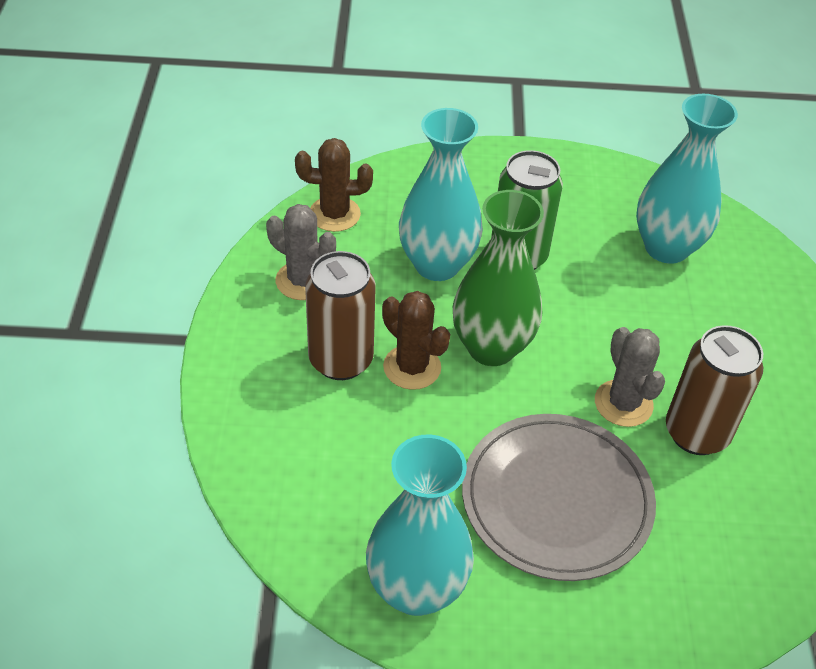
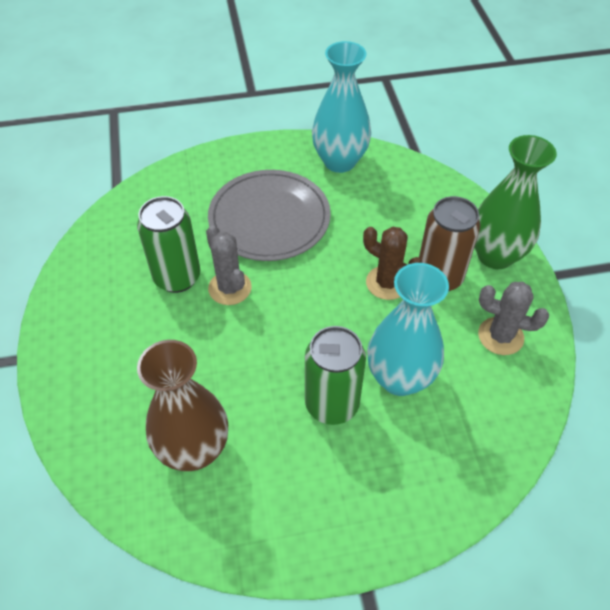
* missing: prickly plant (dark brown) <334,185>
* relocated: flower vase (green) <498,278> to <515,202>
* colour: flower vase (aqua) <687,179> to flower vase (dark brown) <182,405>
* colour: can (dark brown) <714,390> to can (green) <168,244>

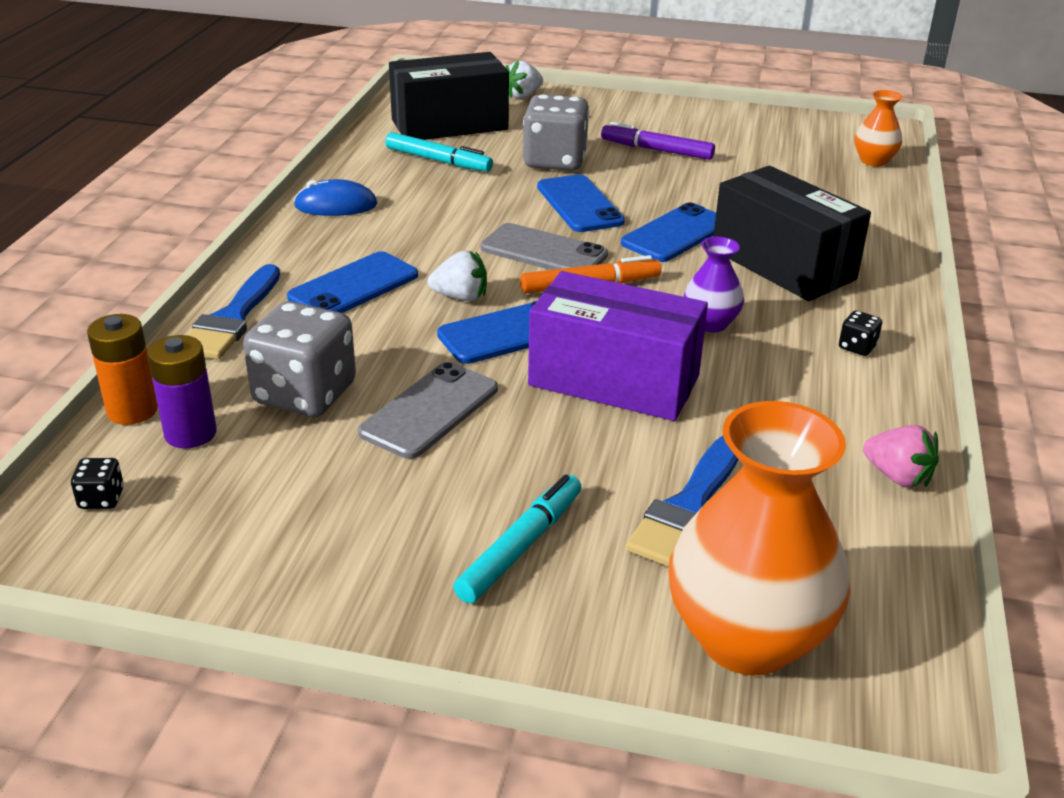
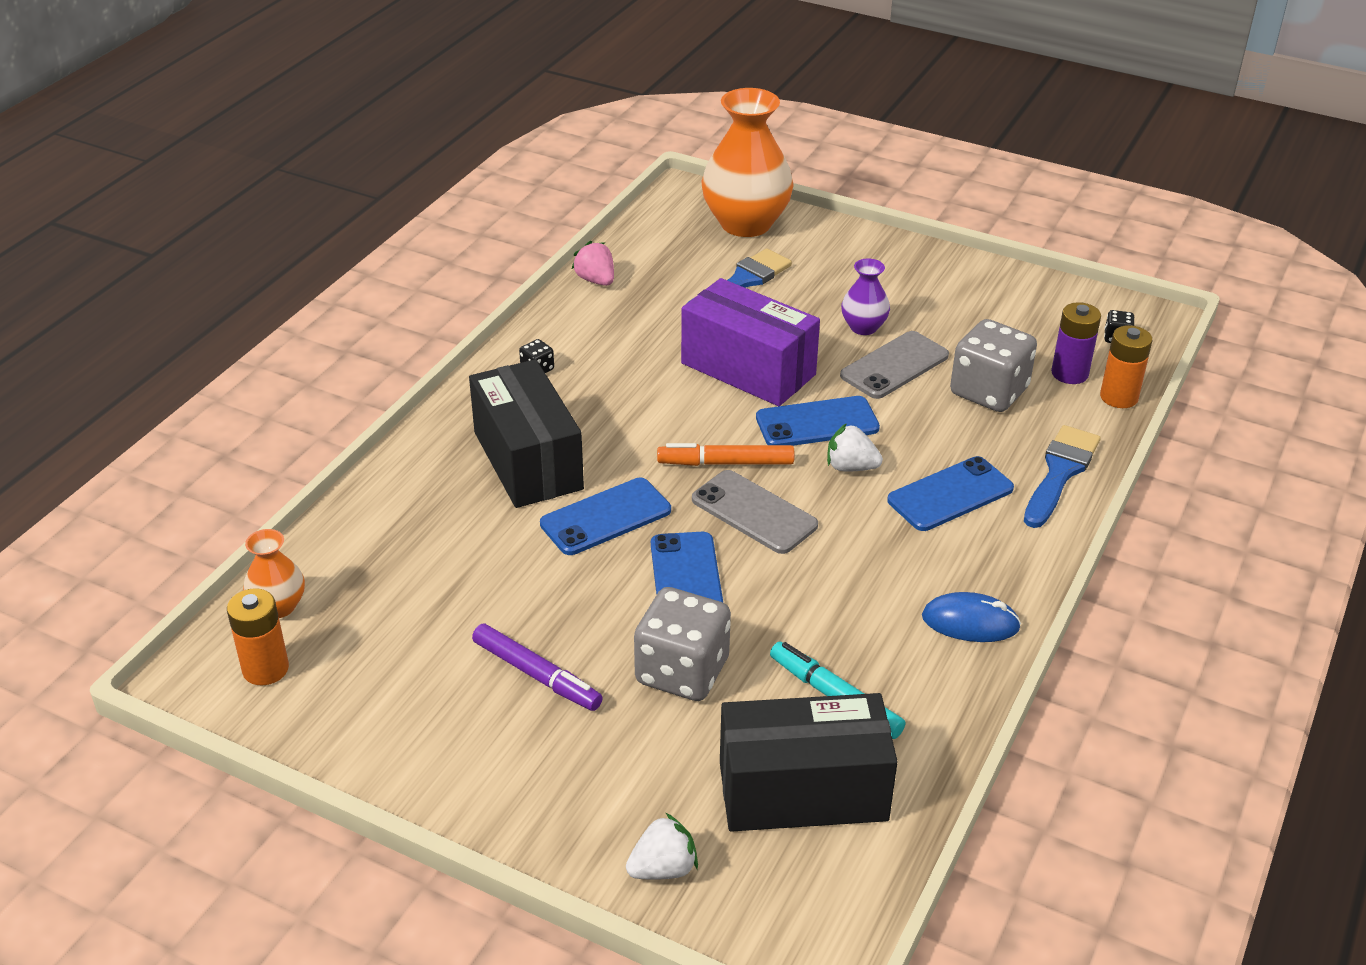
* missing: felt pen (aqua) <517,539>
* appeared: power cell (bright orange) <258,636>
* relocated: flower vase (violet) <714,284> to <865,296>

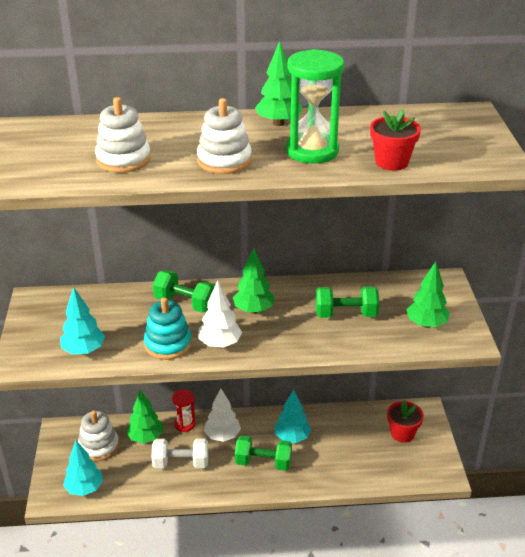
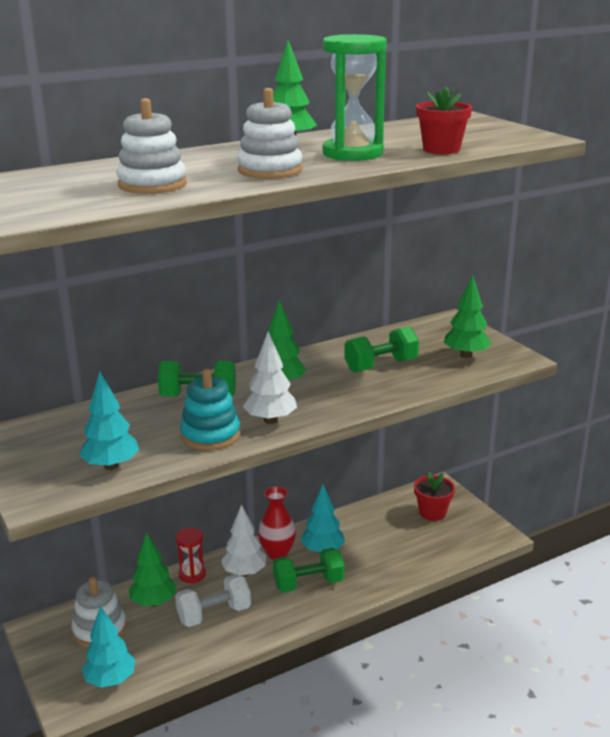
* appeared: flower vase (scarlet) <277,523>

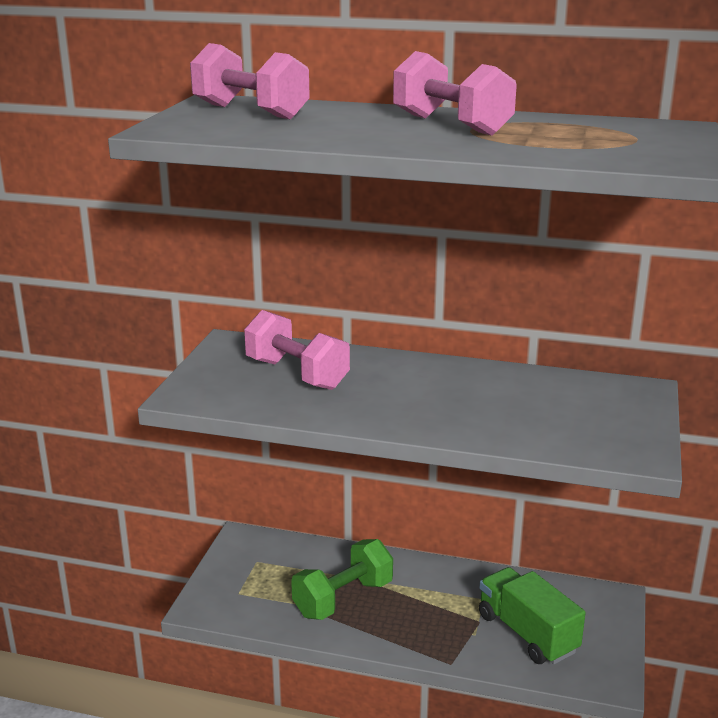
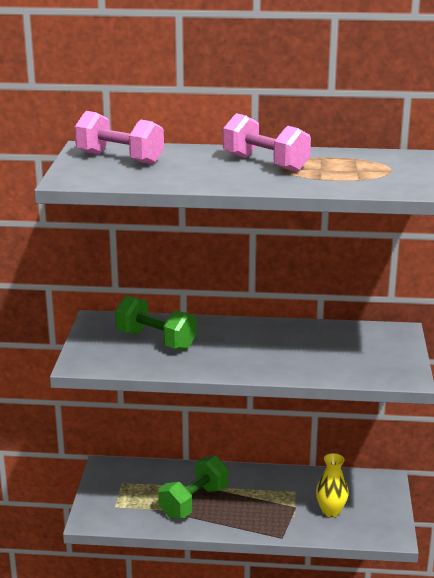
* exchanged: toy truck (green) <532,615> to flower vase (golden) <332,485>
* colour: dumbbell (rose-pink) <297,350> to dumbbell (green) <156,322>

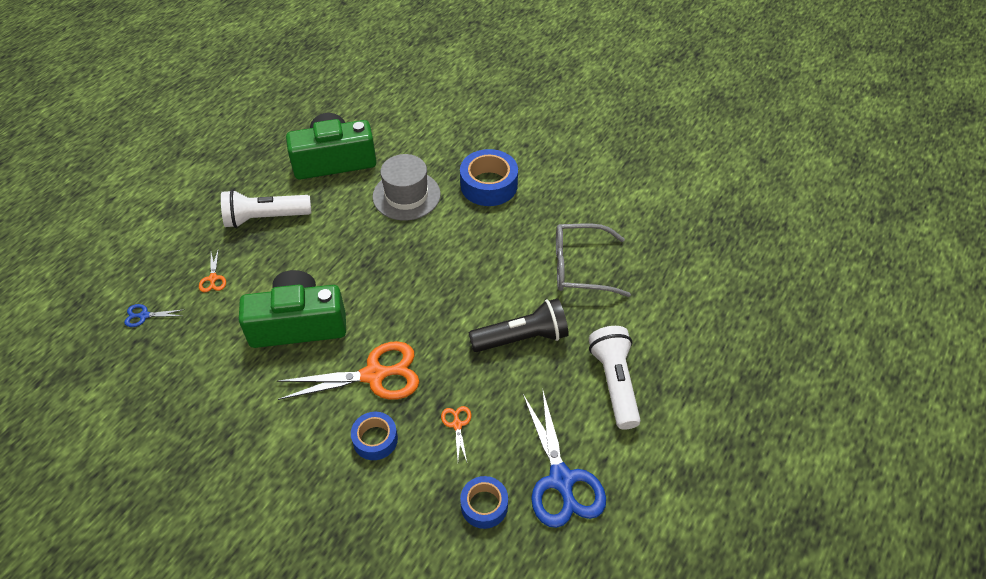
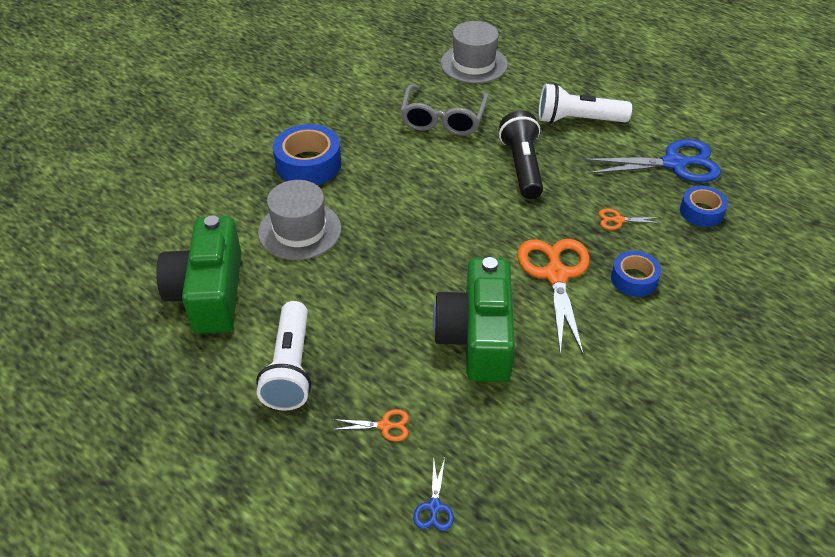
* appeared: hat (gray) <474,52>

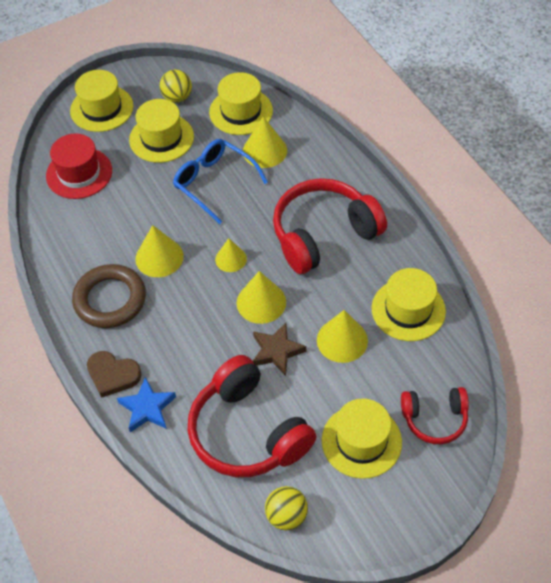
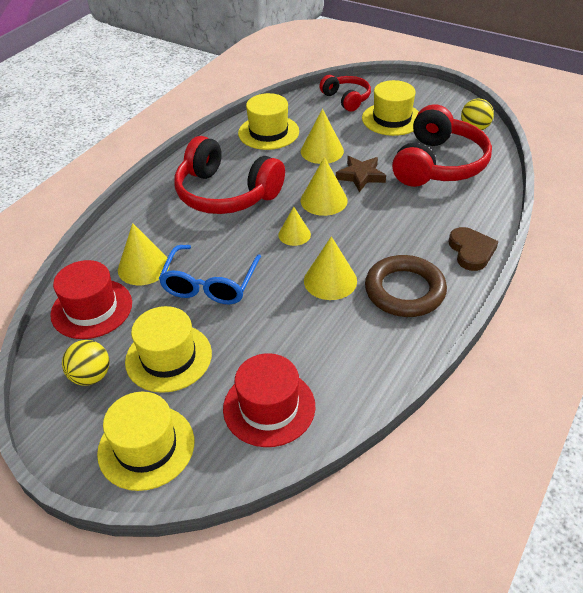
* missing: star shape (royal blue) <146,405>
* colour: hat (golden) <241,103> to hat (scarlet) <91,299>

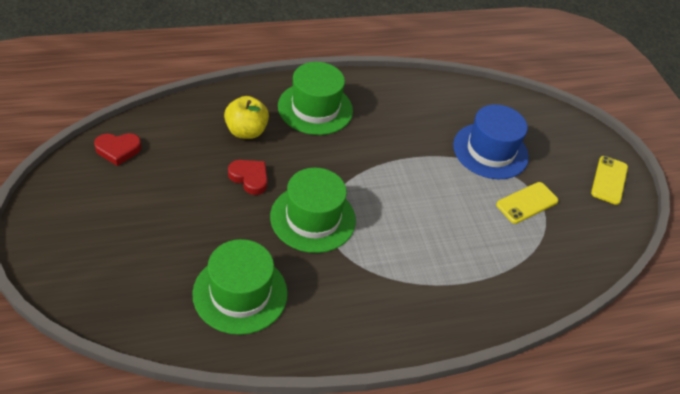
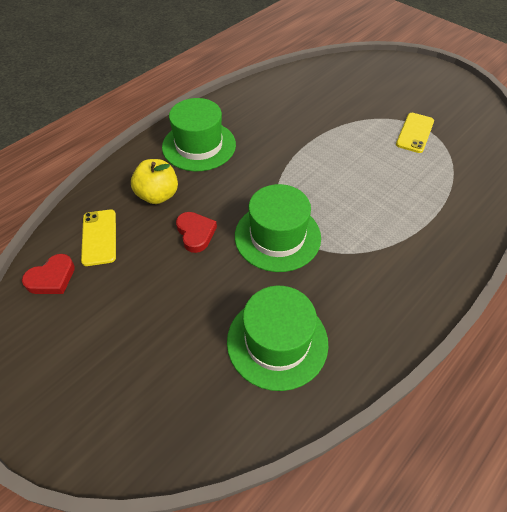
* missing: hat (royal blue) <491,141>
* relocated: phone (golden) <609,180> to <98,237>
* spun: heart shape (scarlet) <248,177> = <196,232> 60 degrees clockwise

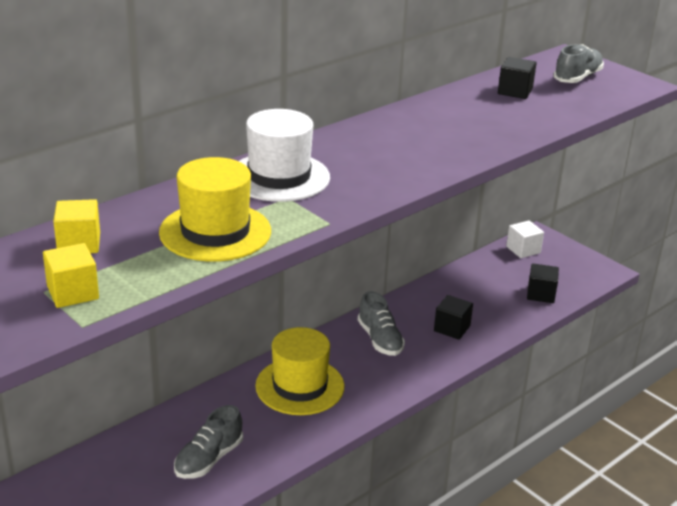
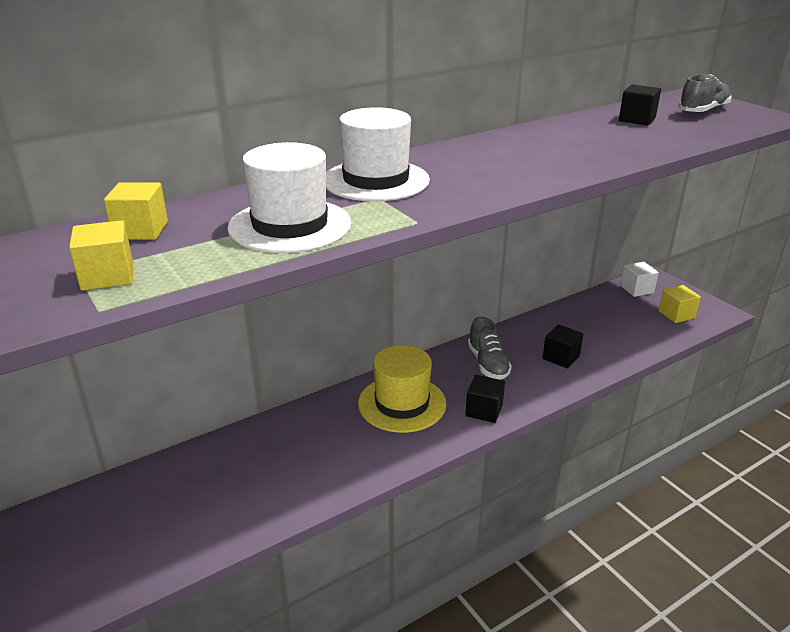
* missing: lace-up shoe (gray) <208,442>
* appeared: cube (golden) <680,304>
* relocated: cube (black) <543,283> to <485,399>
* colour: hat (golden) <215,209> to hat (snow-white) <289,197>

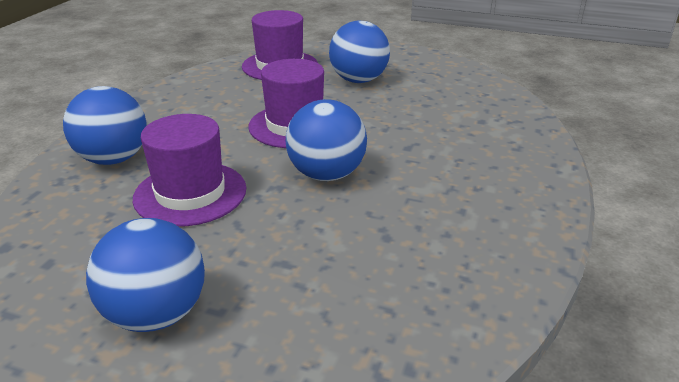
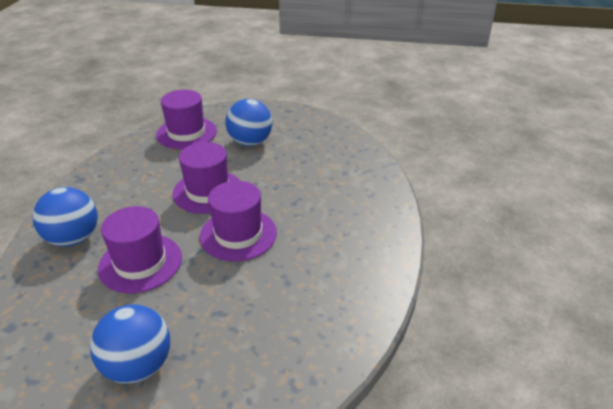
* exchanged: ball (royal blue) <326,140> to hat (violet) <238,221>

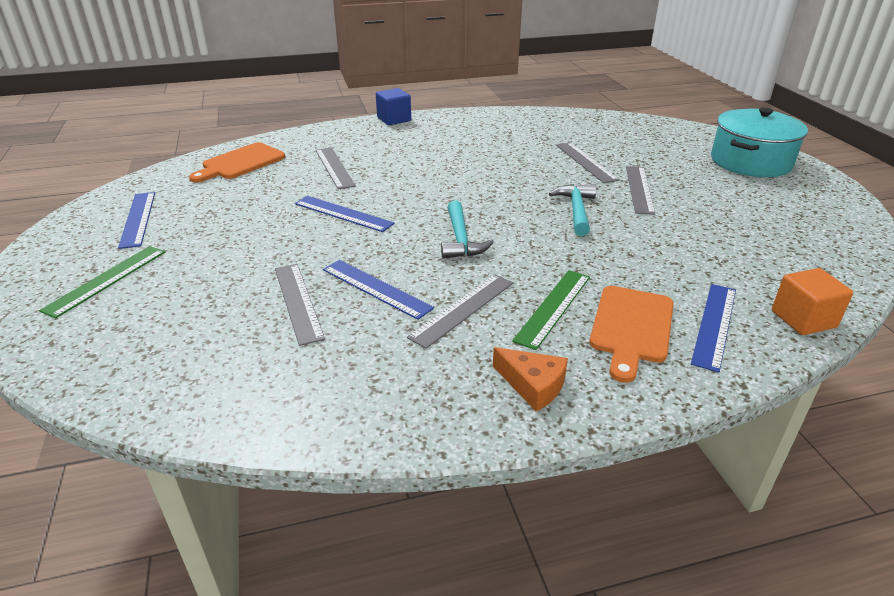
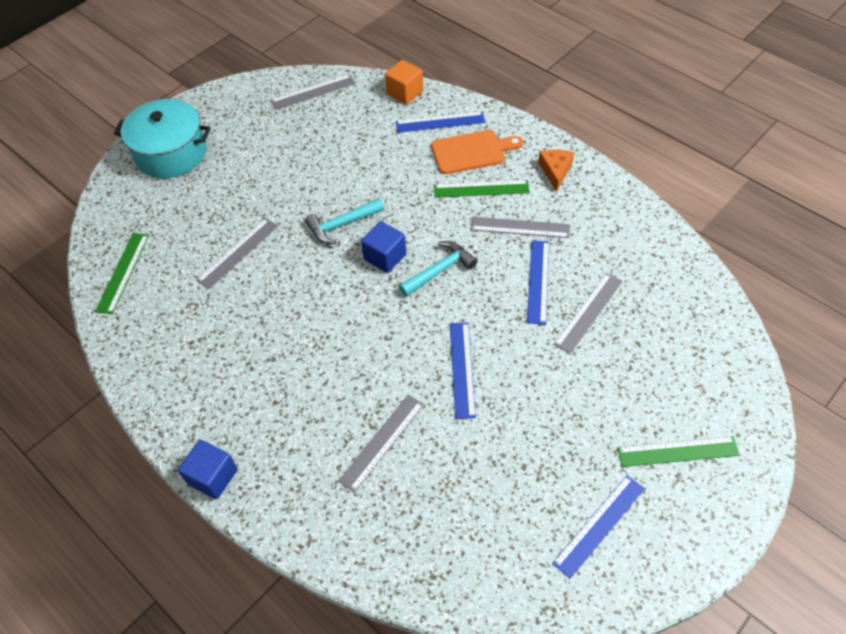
* missing: chopping board (bright orange) <237,162>
* appeared: straightedge (green) <122,273>
* appeared: cube (royal blue) <383,247>
* relocated: straightedge (gray) <640,190> to <313,92>

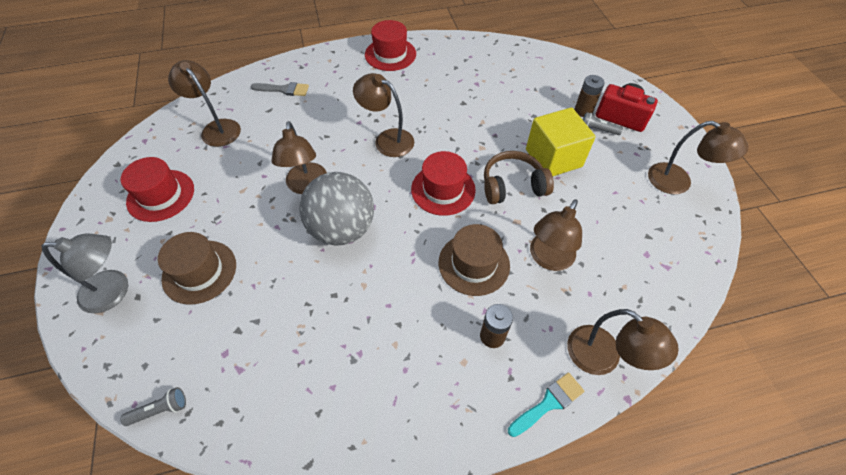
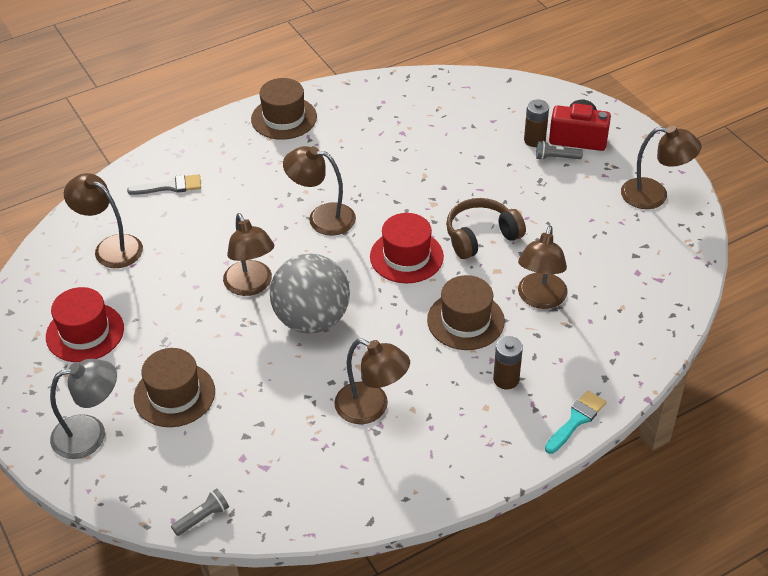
* missing: cube (golden) <561,141>
* relocated: lamp (dark brown) <623,342> to <372,381>
* colour: hat (scarlet) <390,45> to hat (dark brown) <284,109>

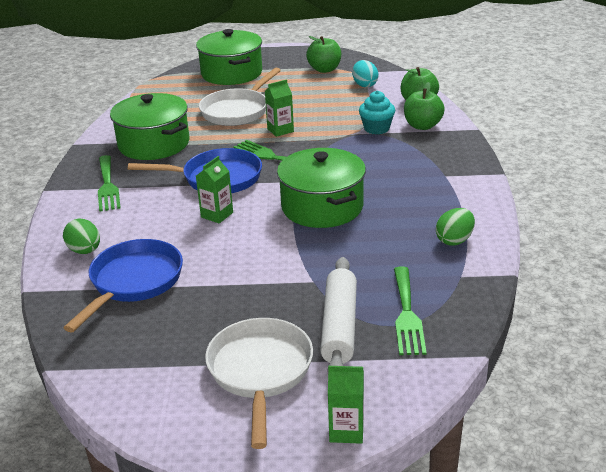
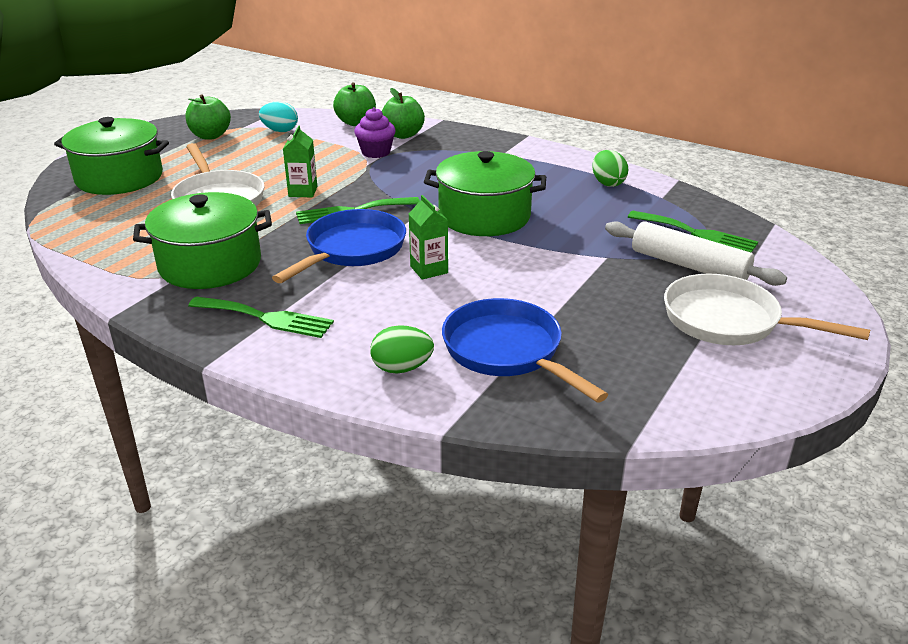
* missing: juice carton (green) <346,405>
* colour: muffin (aqua) <377,113> to muffin (violet) <375,133>

